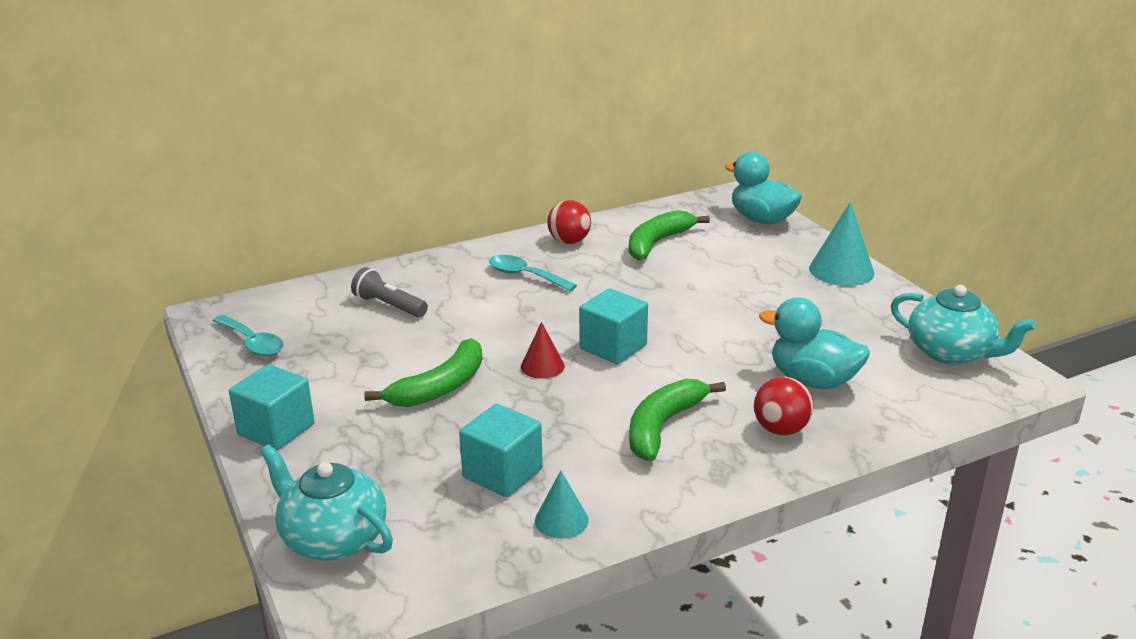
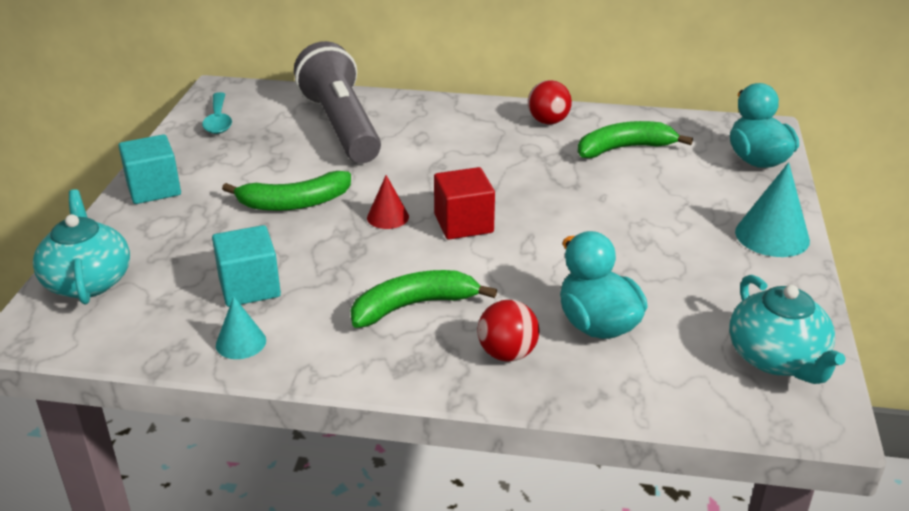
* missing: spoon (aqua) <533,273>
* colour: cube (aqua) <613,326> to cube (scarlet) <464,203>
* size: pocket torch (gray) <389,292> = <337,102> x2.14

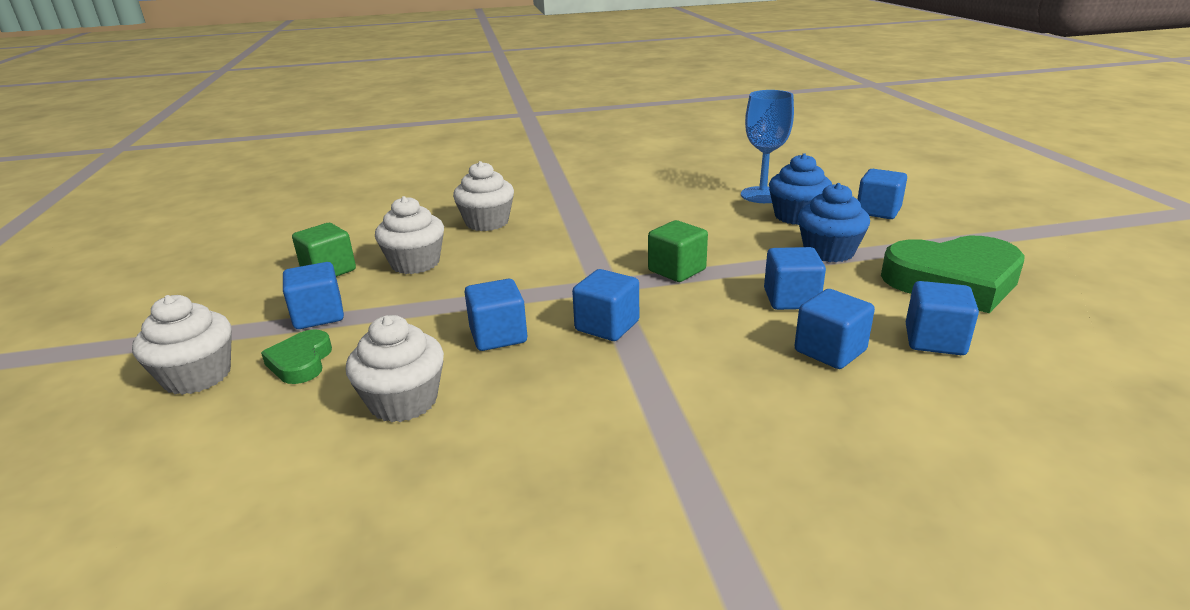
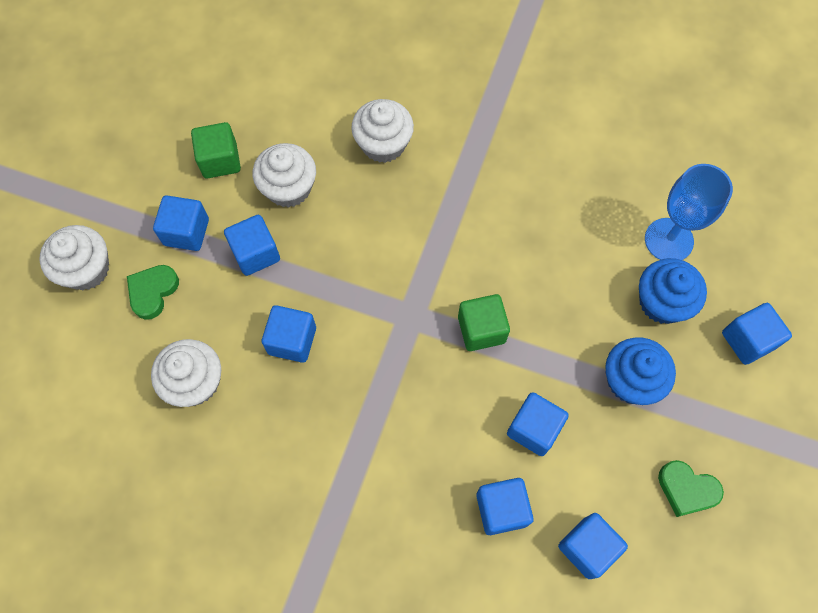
* relocated: cube (royal blue) <605,305> to <252,245>
* size: heart shape (green) <953,274> = <691,488> x0.49

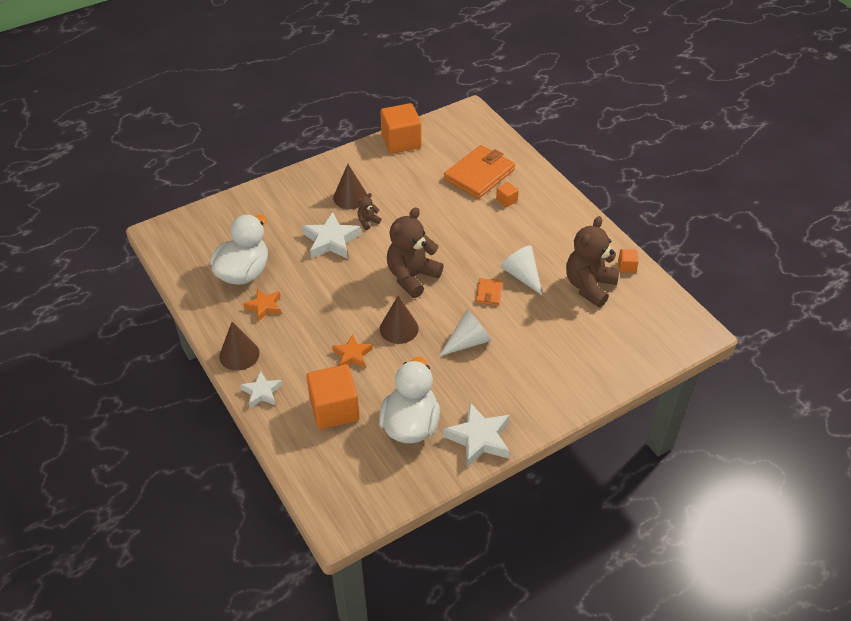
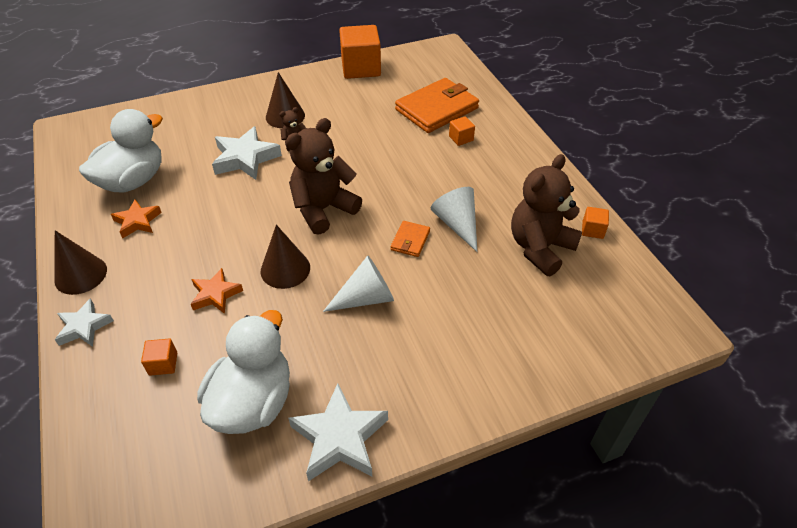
* size: cube (bright orange) <333,397> = <159,357> x0.45

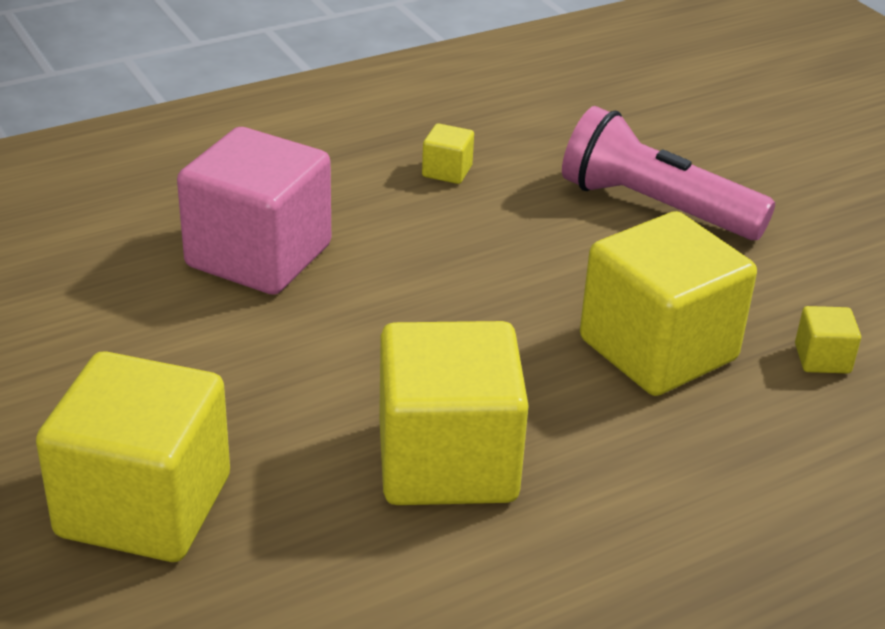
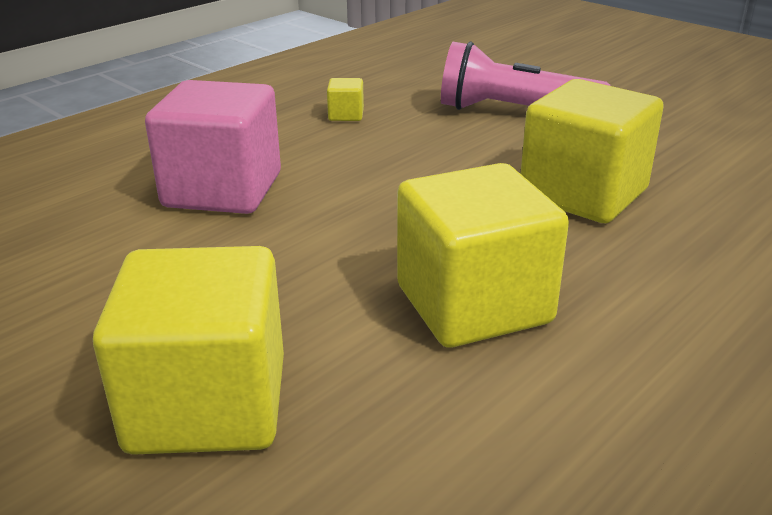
* missing: cube (golden) <828,339>

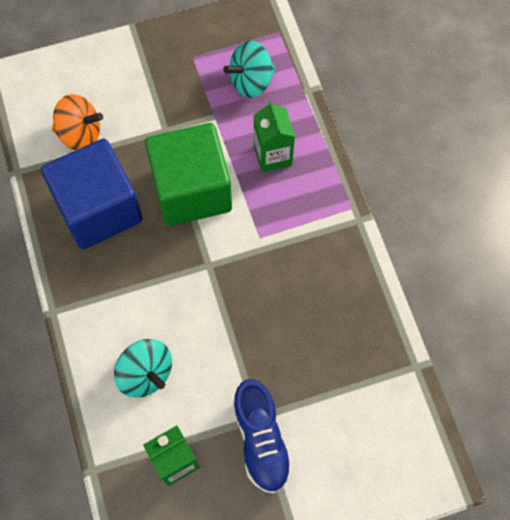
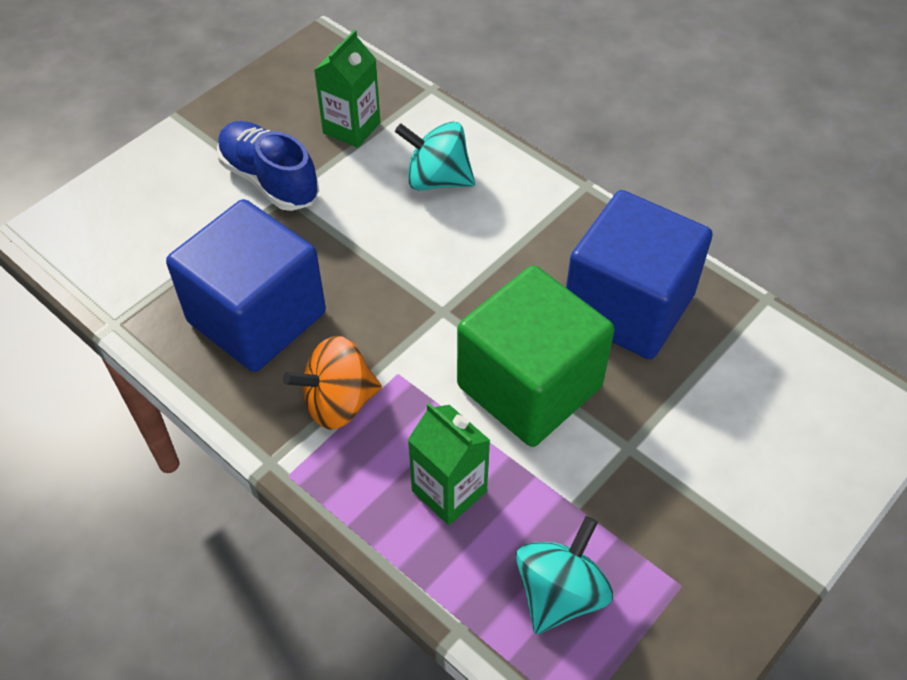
* appeared: cube (royal blue) <246,285>
* relocated: toy top (bright orange) <77,122> to <332,383>

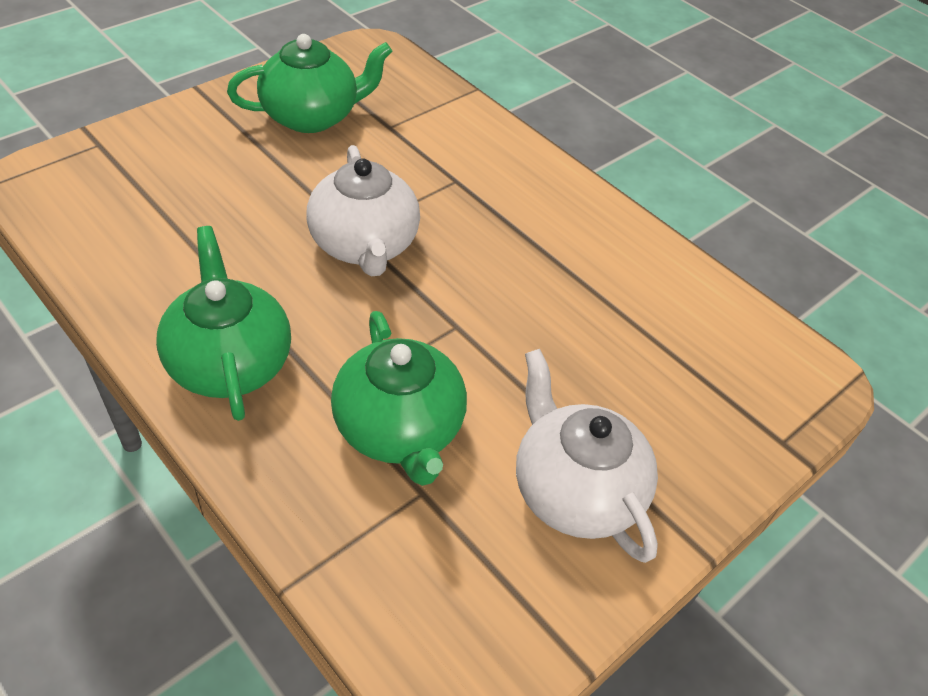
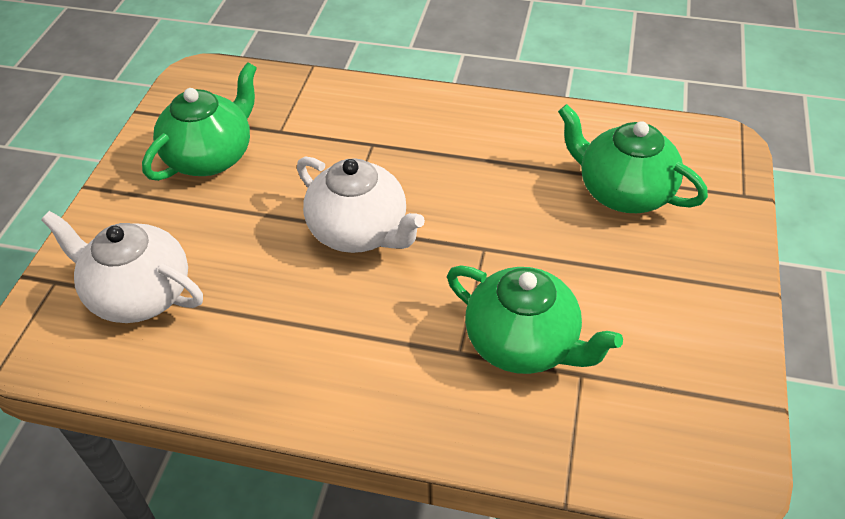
* relocated: teapot (green) <223,323> to <633,158>
* relocated: teapot (snow-white) <587,456> to <122,267>

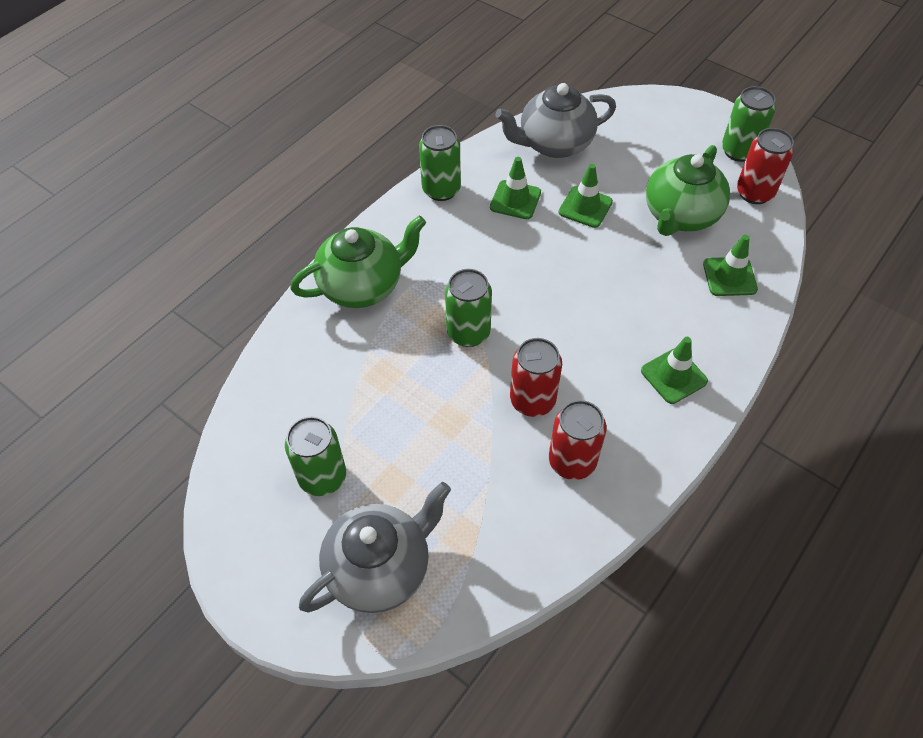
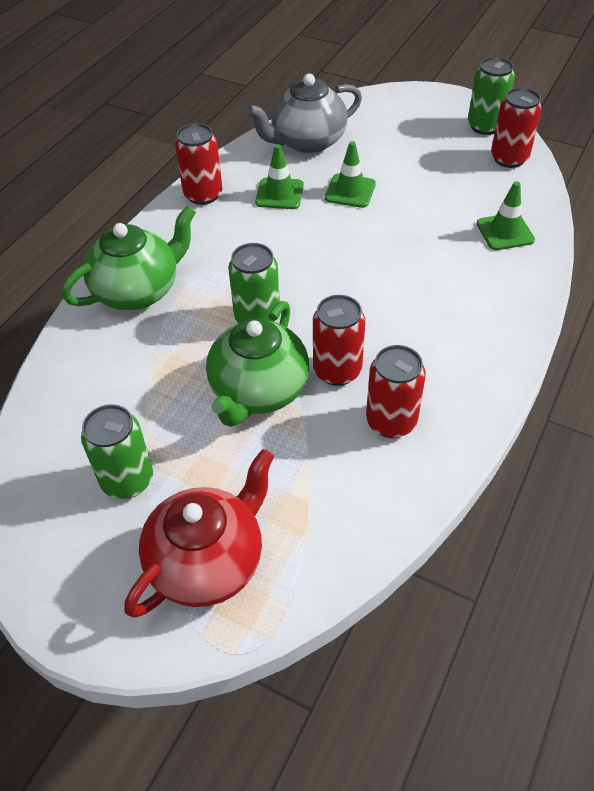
* missing: traffic cone (green) <674,370>
* relocated: teapot (green) <688,190> to <257,364>
* colour: teapot (gray) <375,547> to teapot (scarlet) <199,533>
* colour: can (green) <440,163> to can (scarlet) <198,164>

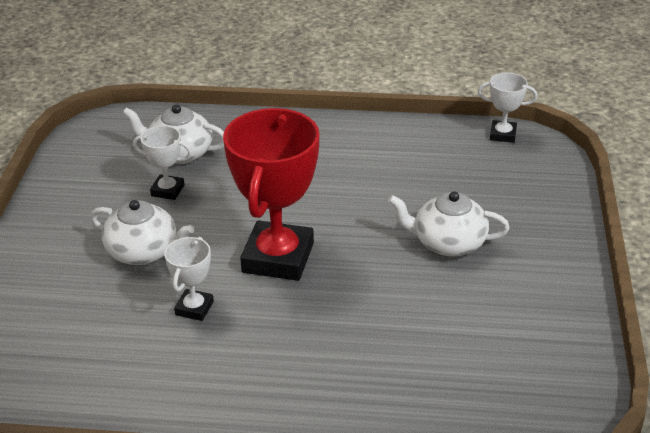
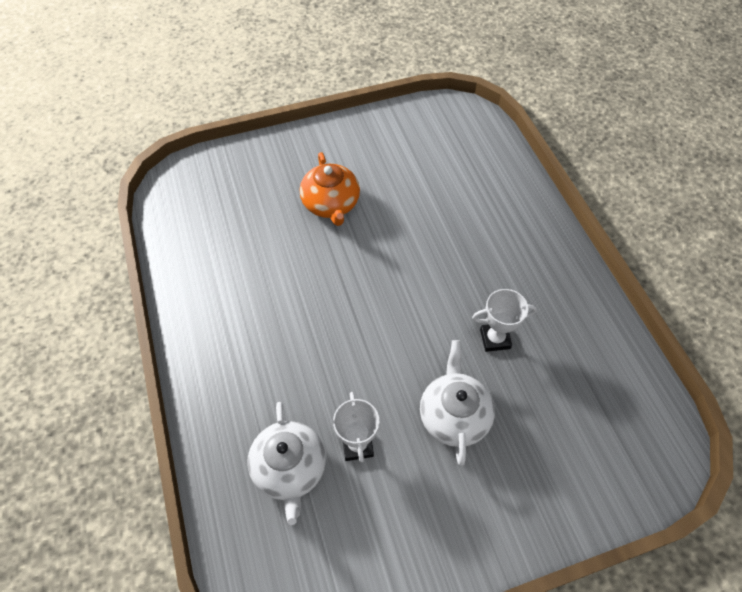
* missing: award cup (scarlet) <271,194>
* missing: award cup (snow-white) <508,107>
* colour: teapot (snow-white) <449,224> to teapot (bright orange) <330,189>

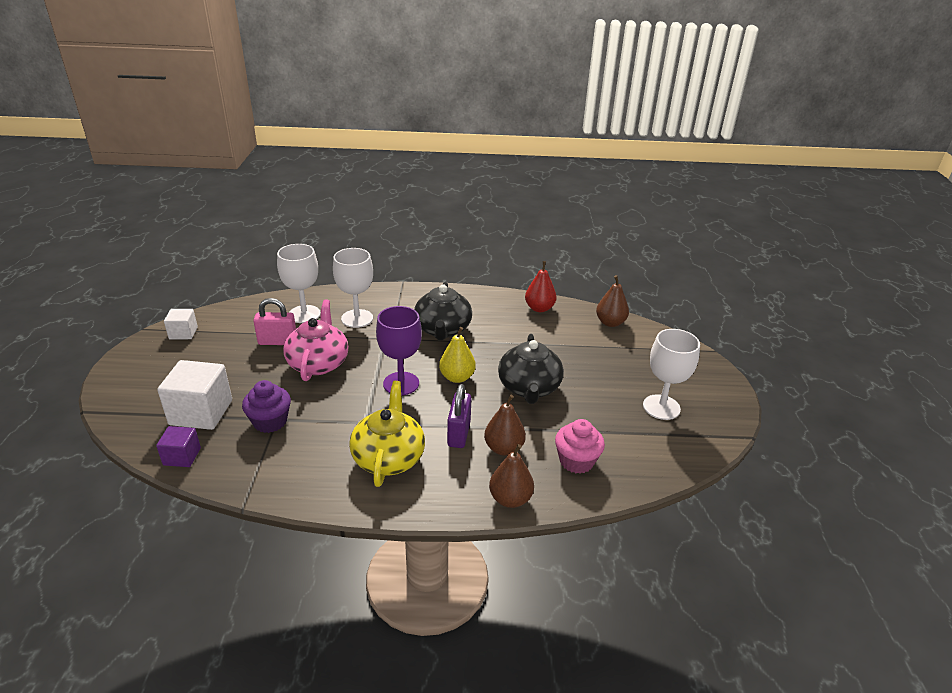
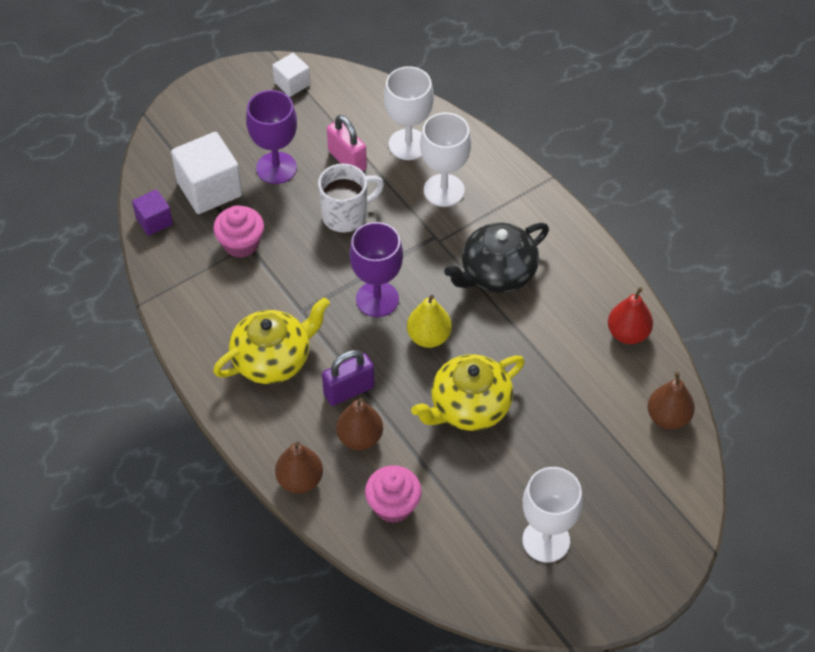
* appeared: chalice (violet) <271,137>
* exchanged: teapot (rose-pink) <315,340> to mug (snow-white) <351,198>
* colour: muffin (violet) <266,406> to muffin (rose-pink) <238,231>
* colour: teapot (black) <531,369> to teapot (golden) <468,392>

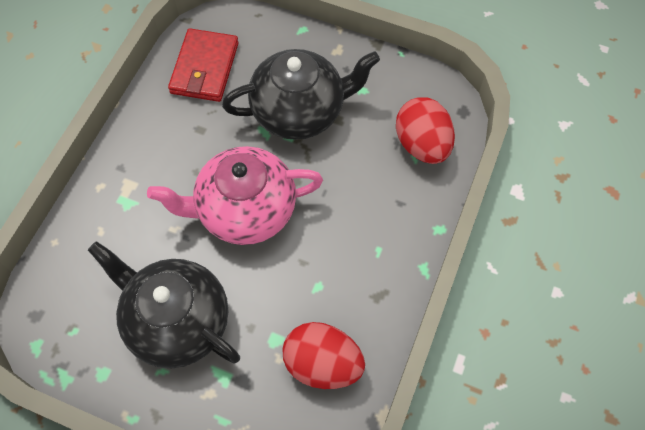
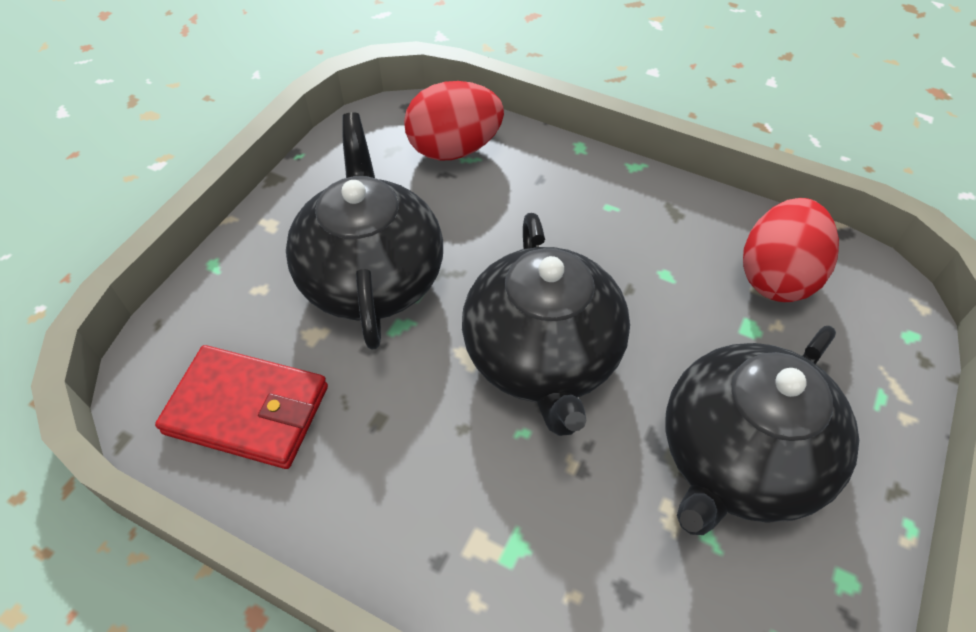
* colour: teapot (rose-pink) <235,195> to teapot (black) <546,324>

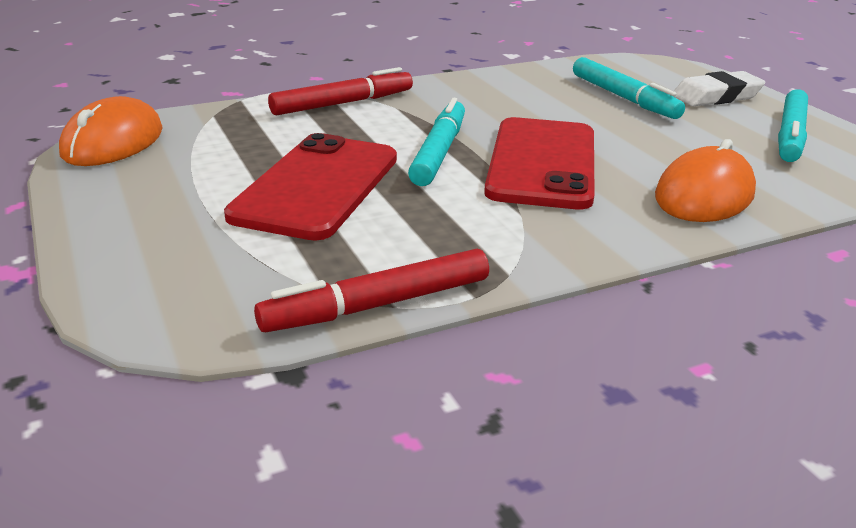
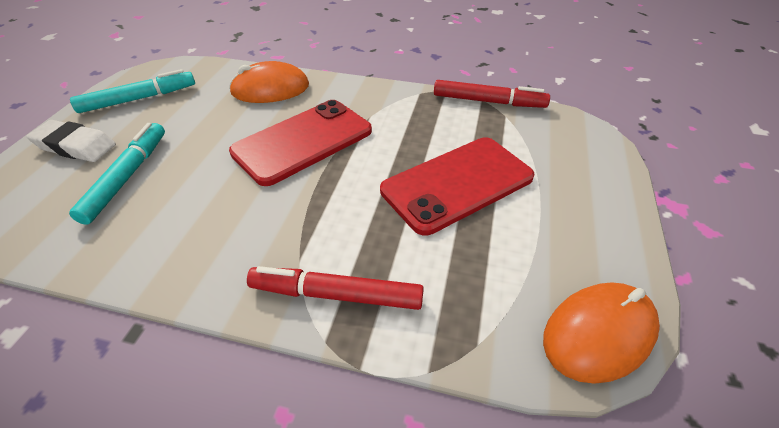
* missing: felt pen (aqua) <436,142>

